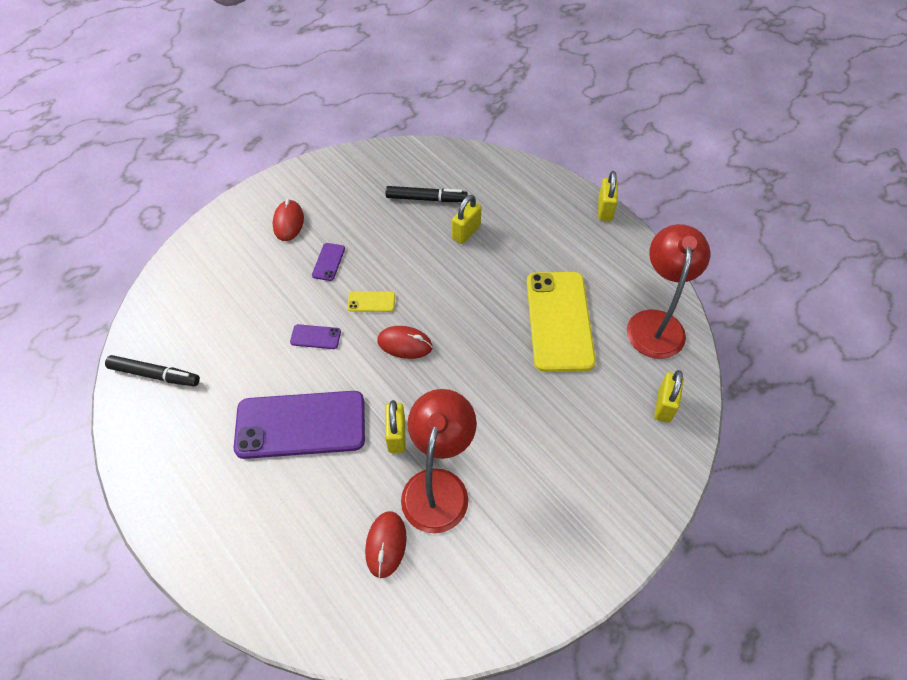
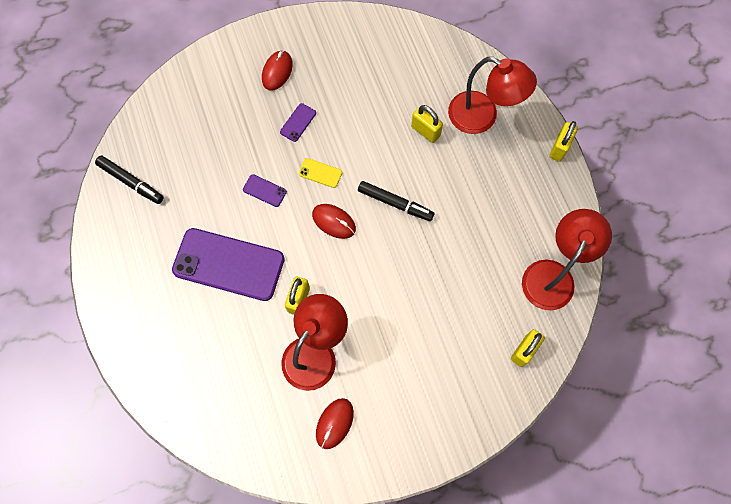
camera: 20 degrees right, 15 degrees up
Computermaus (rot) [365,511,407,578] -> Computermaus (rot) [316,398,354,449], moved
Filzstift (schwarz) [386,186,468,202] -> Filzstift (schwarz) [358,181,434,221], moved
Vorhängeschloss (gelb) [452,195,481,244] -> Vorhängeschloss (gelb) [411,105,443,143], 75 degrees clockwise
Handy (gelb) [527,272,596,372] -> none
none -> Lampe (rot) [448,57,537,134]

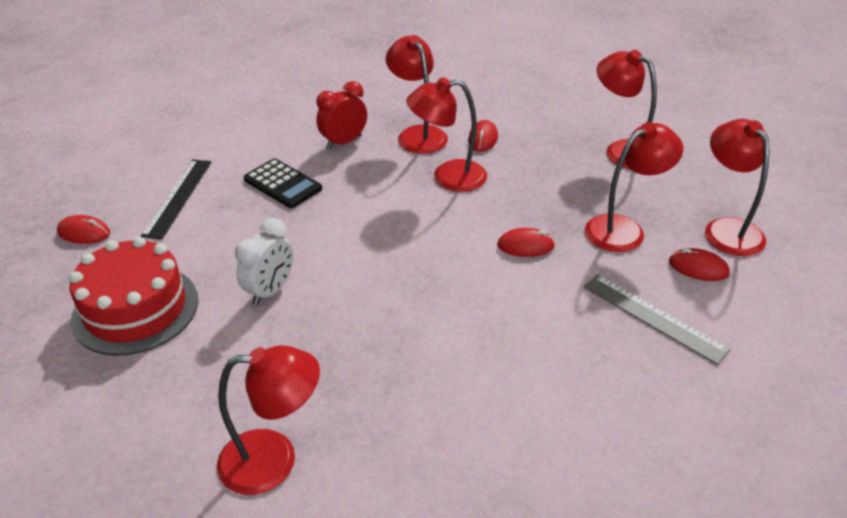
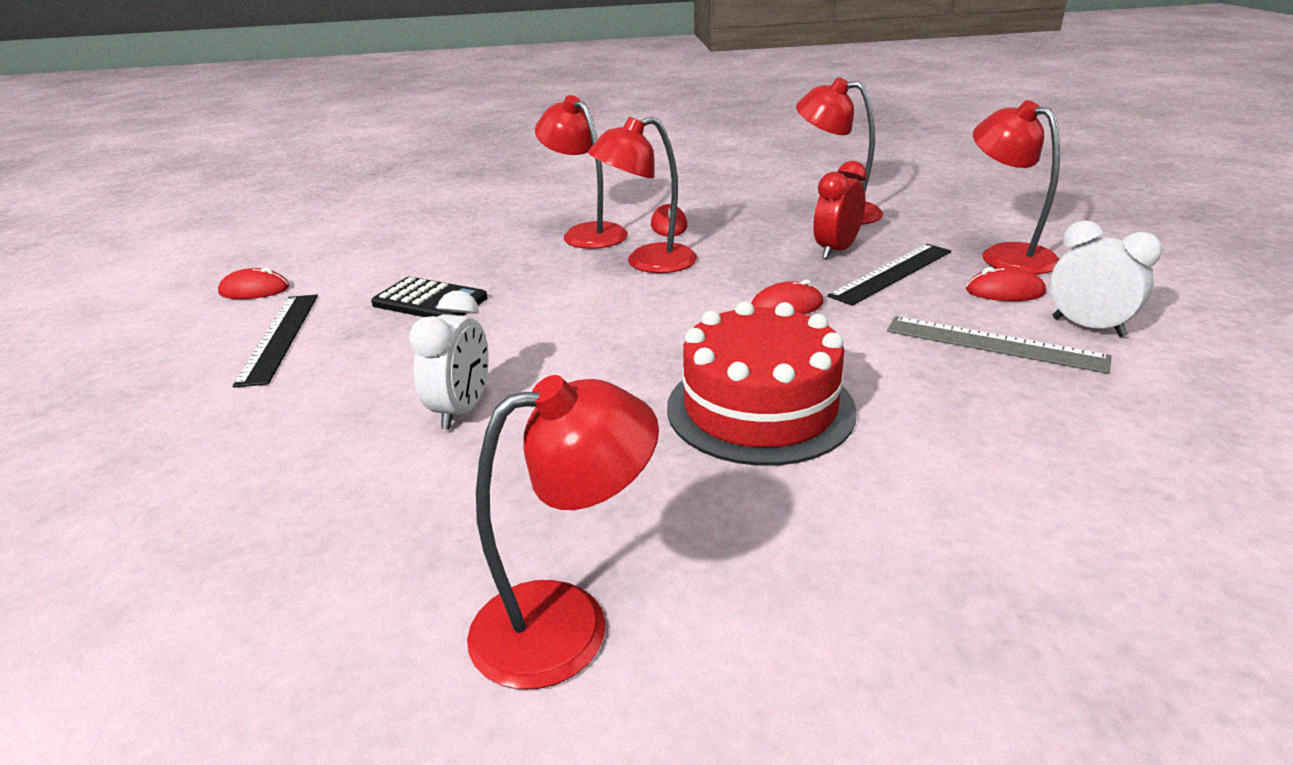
camera: 15 degrees left, 10 degrees down
Computermaus (rot) [57,215,110,244] -> Computermaus (rot) [218,267,289,299], moved
Kuchen (rot) [69,237,198,356] -> Kuchen (rot) [667,301,857,466], moved
Wecker (rot) [316,81,367,149] -> Wecker (rot) [813,161,867,259], moved
Lampe (rot) [585,122,683,252] -> Lineal (schwarz) [827,244,951,306]
none -> Wecker (weiß) [1050,220,1162,337]

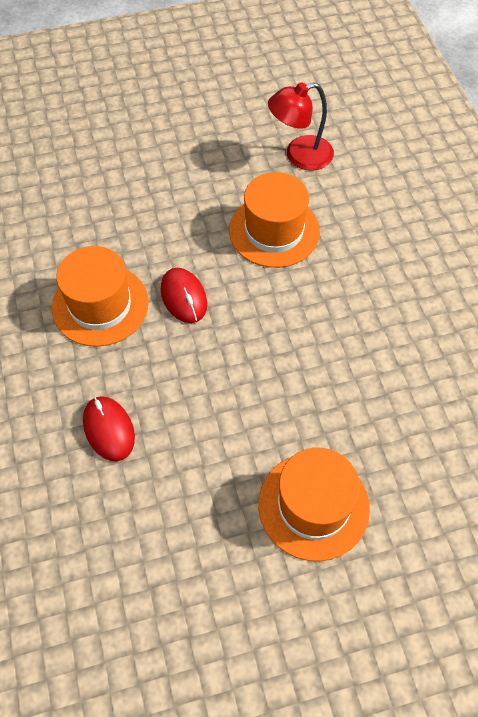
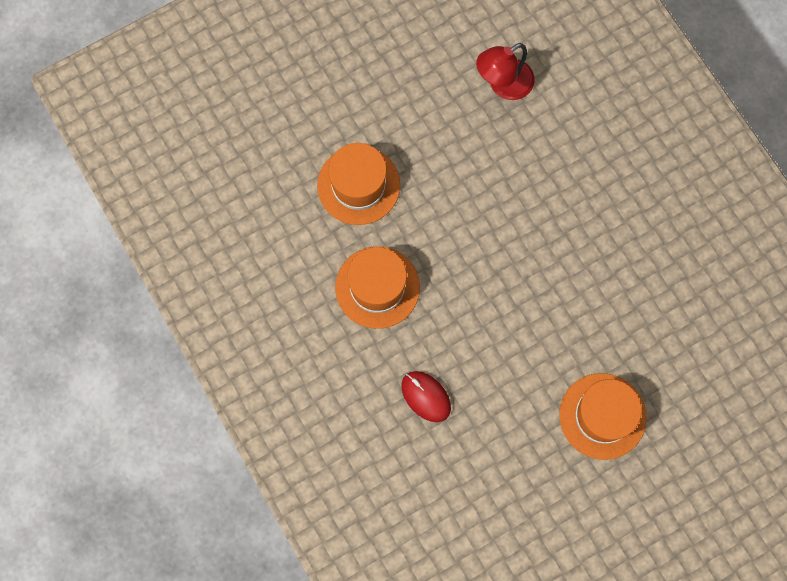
camera: 15 degrees left, 15 degrees up
Computermaus (rot) [161,268,207,323] -> none
Hut (orange) [229,172,320,268] -> Hut (orange) [317,143,400,225], moved

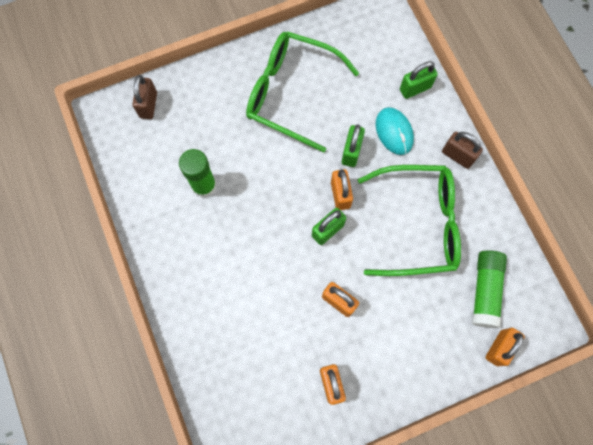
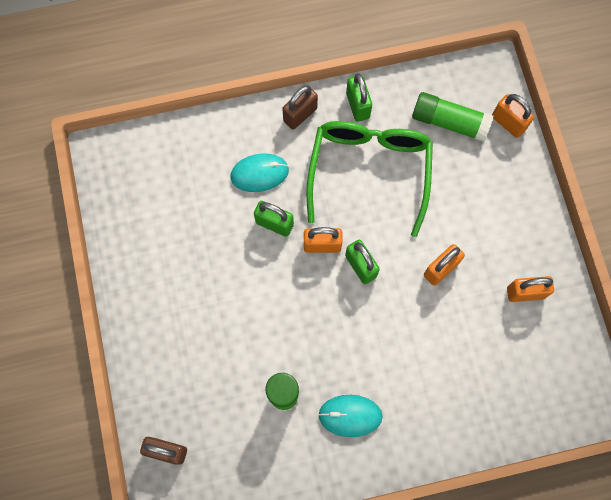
camera: 80 degrees left, 0 degrees up
Brille (grün) [246,31,359,153] -> none
Vorhängeschloss (grün) [400,61,438,99] -> Vorhängeschloss (grün) [346,73,372,122], moved
none -> Computermaus (türkis) [318,395,383,437]

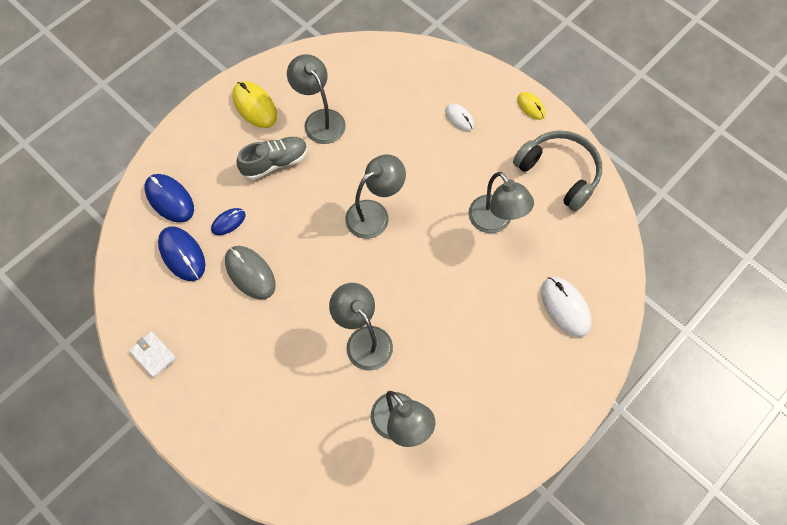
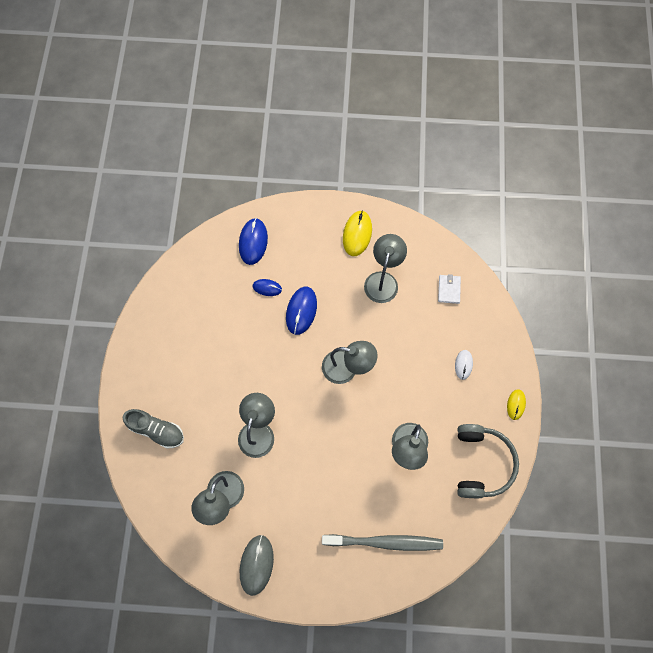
camera: 50 degrees right, 5 degrees up
Geldbörse (weiß) [129,331,176,378] -> Geldbörse (weiß) [438,274,461,304], moved
Computermaus (blau) [158,227,205,281] -> Computermaus (blau) [286,287,317,335], moved
Computermaus (grau) [225,246,275,300] -> Computermaus (grau) [240,535,274,596], moved
Schuh (grau) [236,137,308,180] -> Schuh (grau) [123,409,184,449], moved
Computermaus (weiß) [541,277,591,337] -> Zahnbürste (grau) [322,534,443,551]

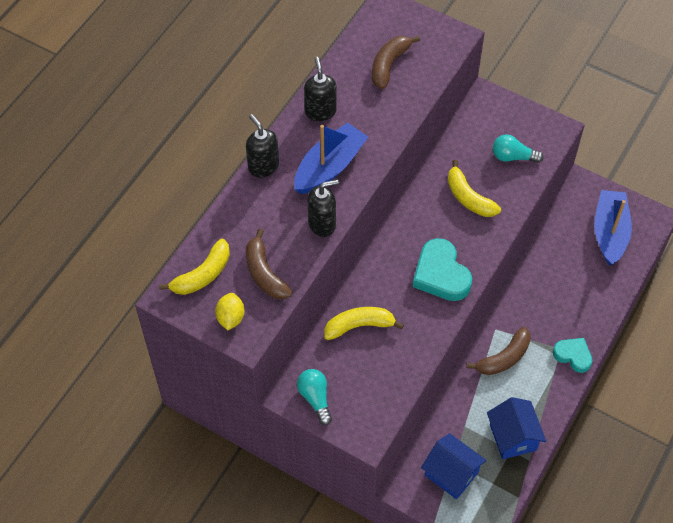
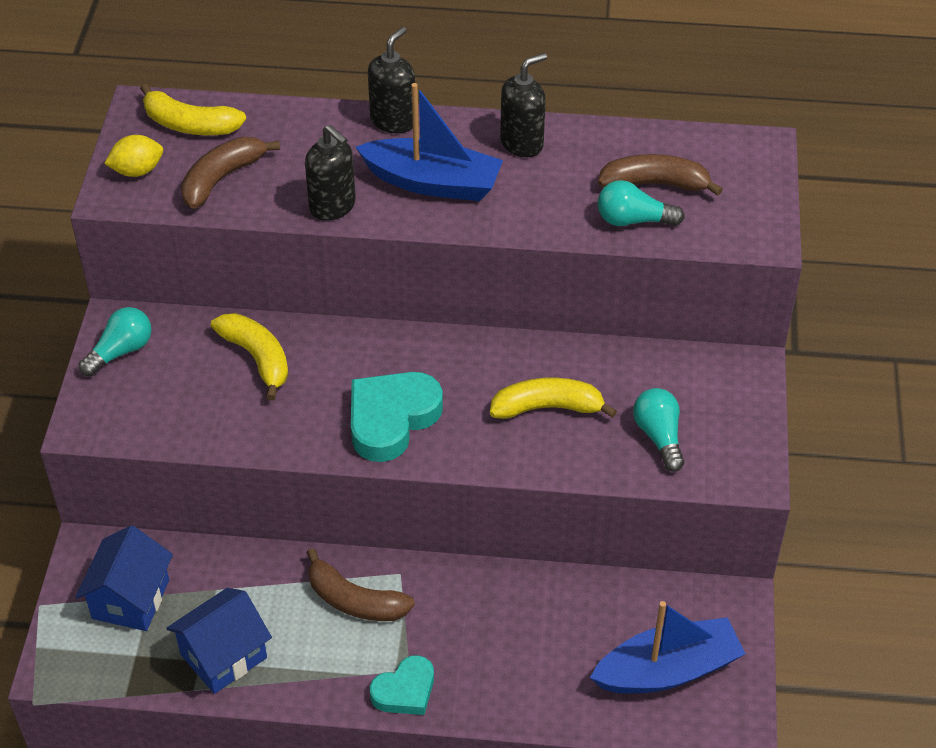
camera: 65 degrees right, 10 degrees down
Banane (gelb) [448,160,501,217] -> Banane (gelb) [490,377,617,419], 60 degrees clockwise
Herz (türkis) [553,338,592,373] -> Herz (türkis) [370,655,434,715], 45 degrees clockwise
none -> Glühbirne (türkis) [597,180,685,226]

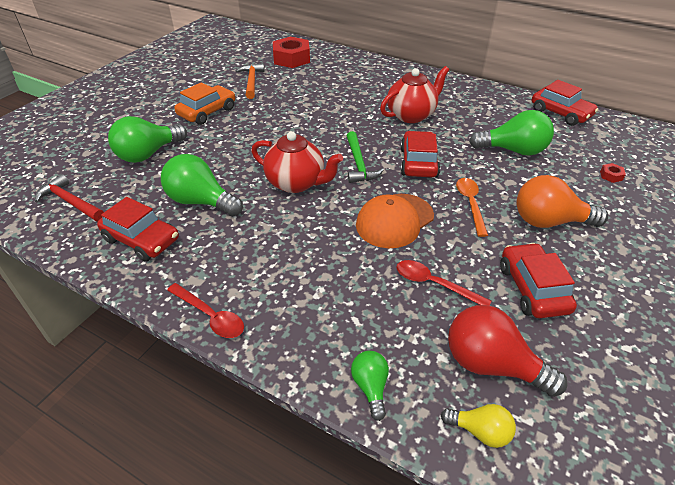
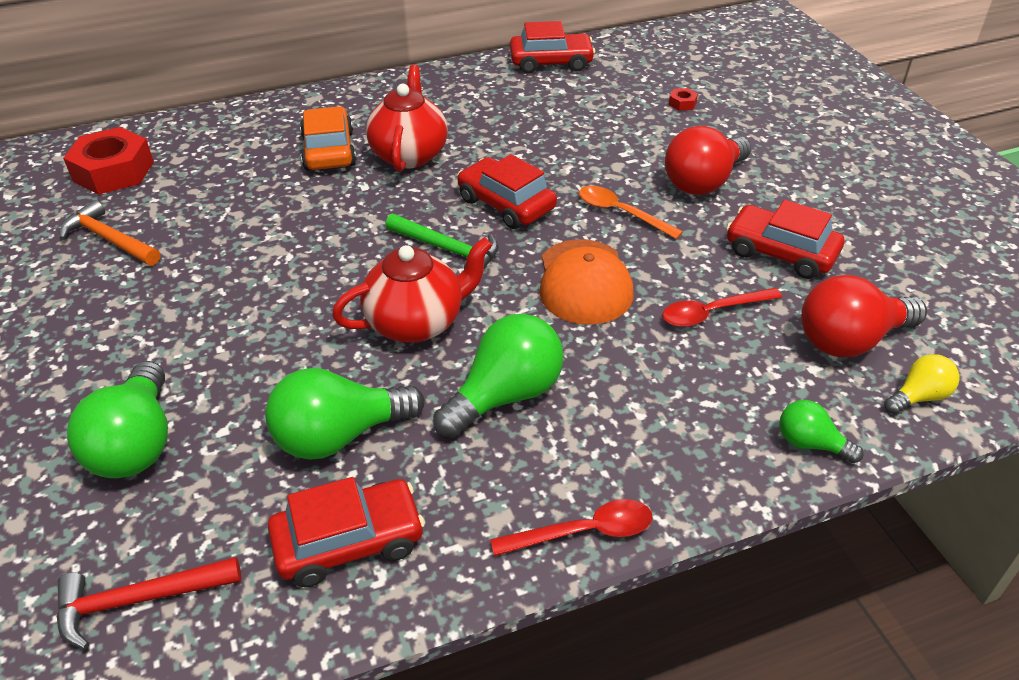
camera: 50 degrees left, 0 degrees up
Auto (orange) [174,82,235,125] -> Auto (orange) [300,106,357,171], moved
Glühbirne (grün) [469,110,554,156] -> Glühbirne (grün) [433,314,564,438], moved
Glühbirne (orange) [516,175,608,228] -> Glühbirne (rot) [665,126,751,195]

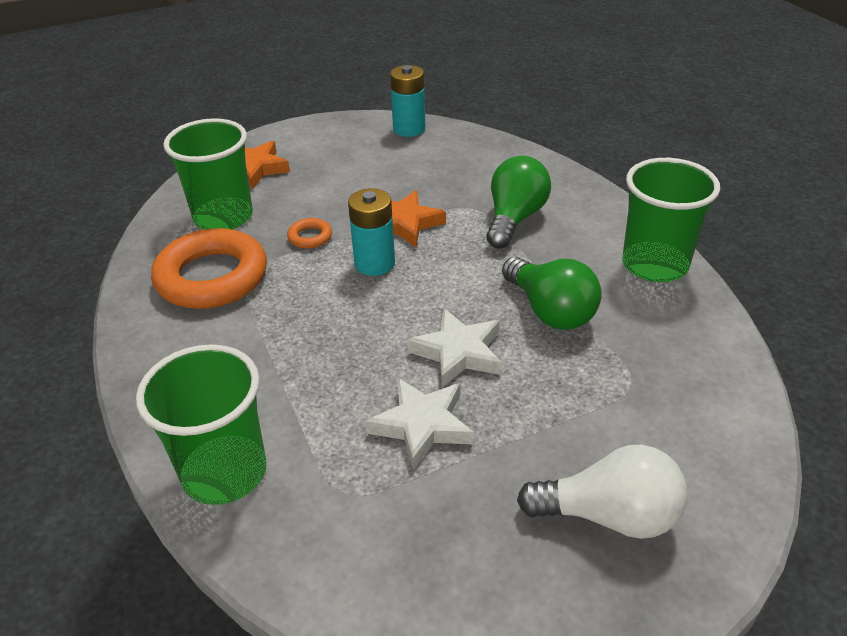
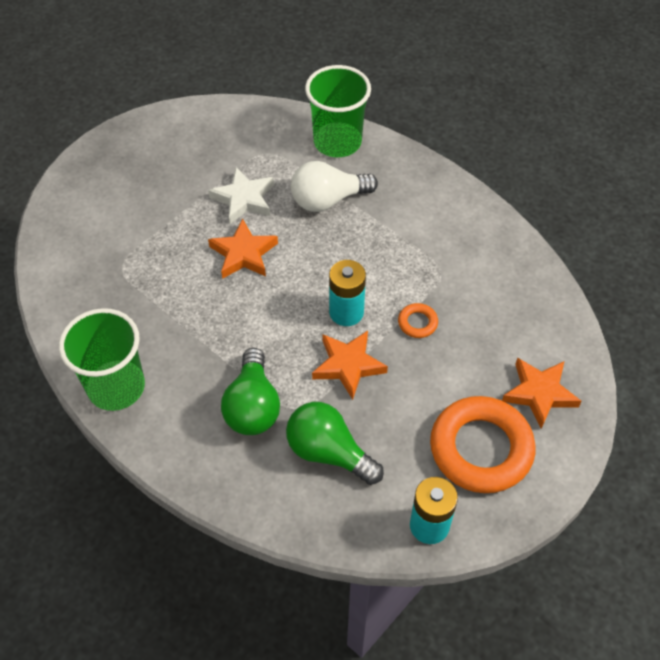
camera: 155 degrees right, 15 degrees up
Ring (orange) [151,228,267,309] -> Ring (orange) [430,396,536,493], moved
Becher (grün) [163,118,253,229] -> none
Stern (weiß) [407,309,502,388] -> Stern (orange) [208,218,278,279]
Glühbirne (grün) [502,257,602,330] -> Glühbirne (grün) [286,402,384,485], moved
Glühbirne (weiß) [517,445,687,539] -> Glühbirne (weiß) [291,161,378,212], moved

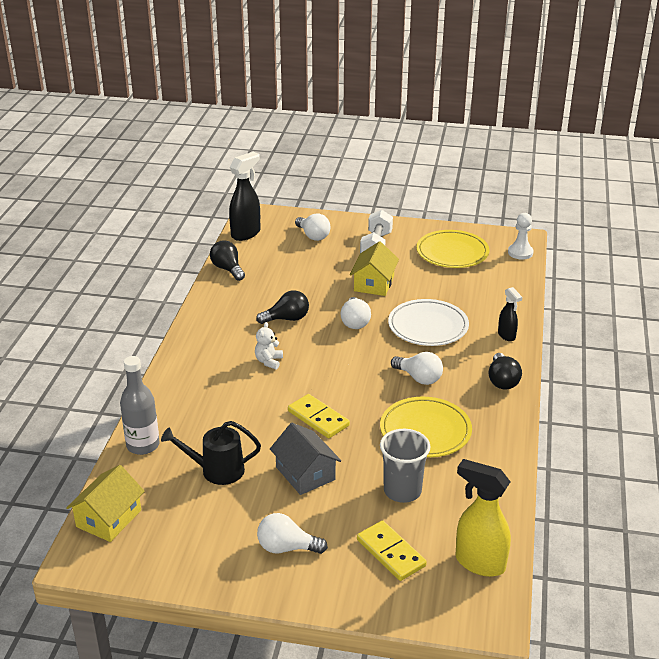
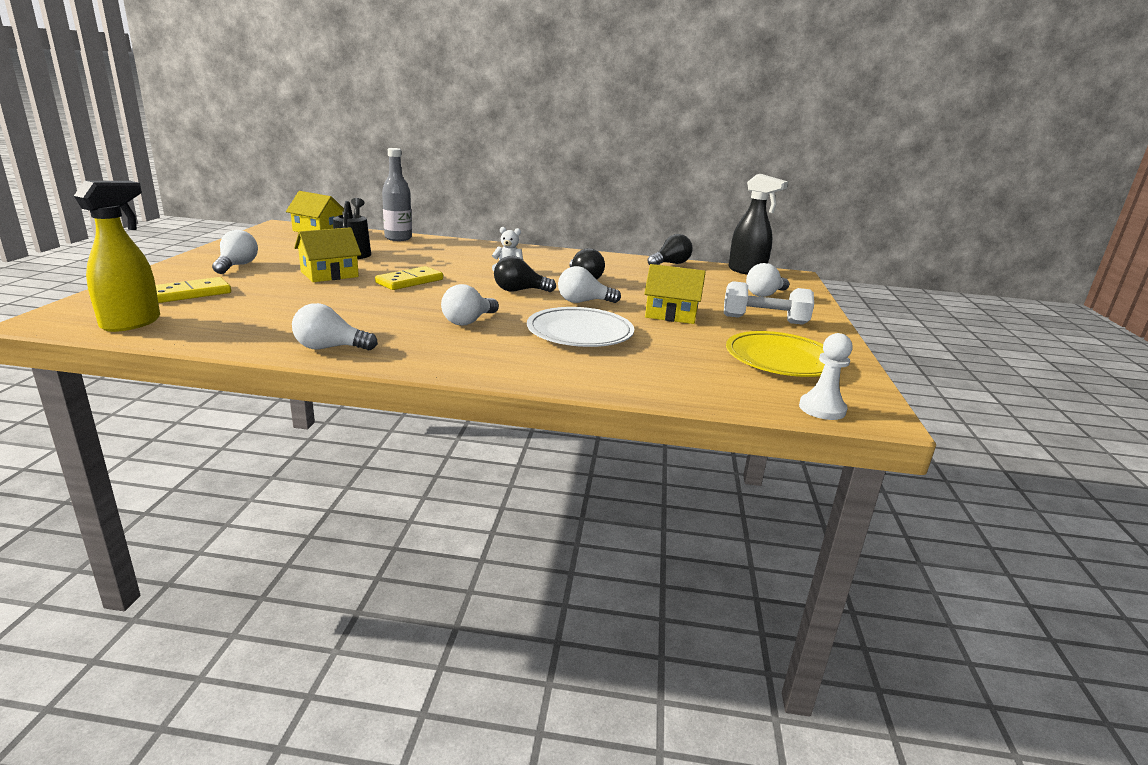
camera: 85 degrees right, 10 degrees down
Haus (grau) [270,423,341,495] -> Haus (gelb) [294,227,361,282]
Teller (gelb) [380,397,472,457] -> none
Becher (grau) [380,429,431,503] -> none
Glühbirne (schwarz) [488,353,522,390] -> Glühbirne (schwarz) [494,256,556,292], moved
Sprühflasche (schwarz) [498,287,522,341] -> none
none -> Glühbirne (weiß) [292,303,378,350]

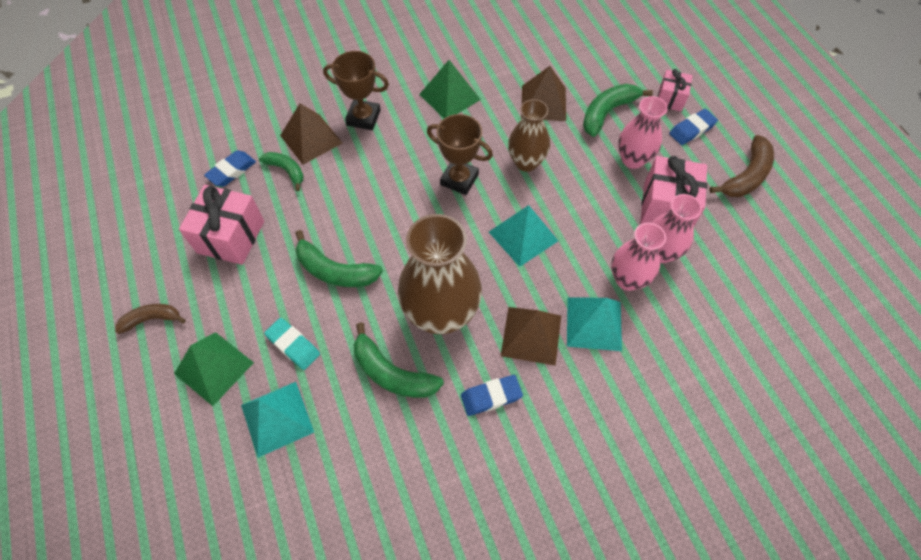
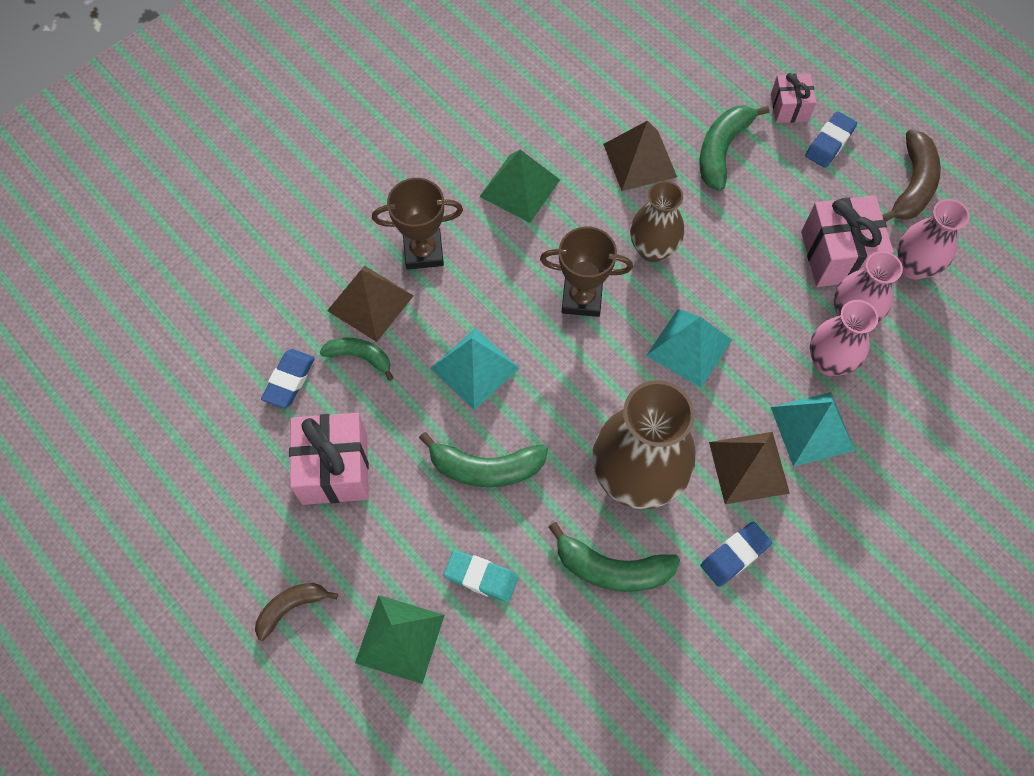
camera: 20 degrees left, 5 degrees up
Pyramide (türkis) [241,382,314,458] -> Pyramide (türkis) [430,328,519,410], moved
Vase (rosa) [618,96,668,169] -> Vase (rosa) [898,199,970,280], moved

